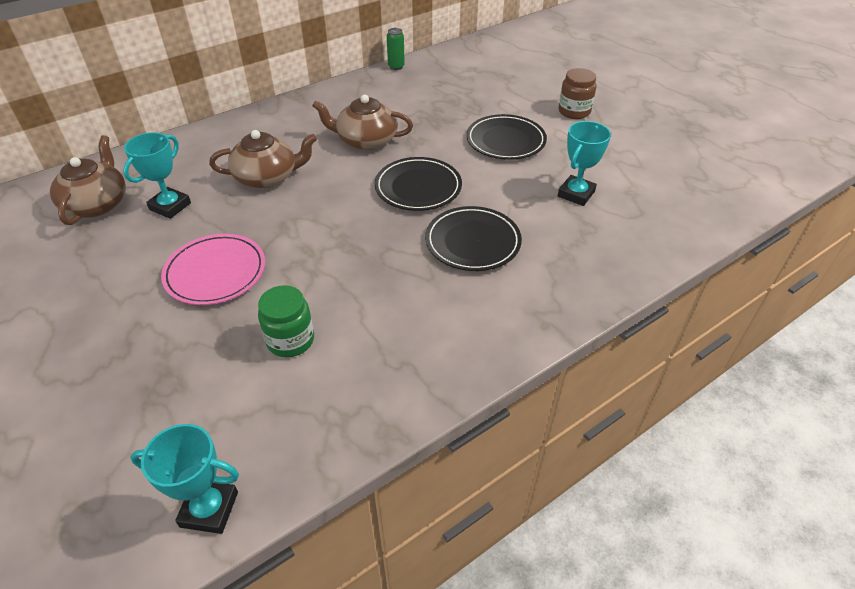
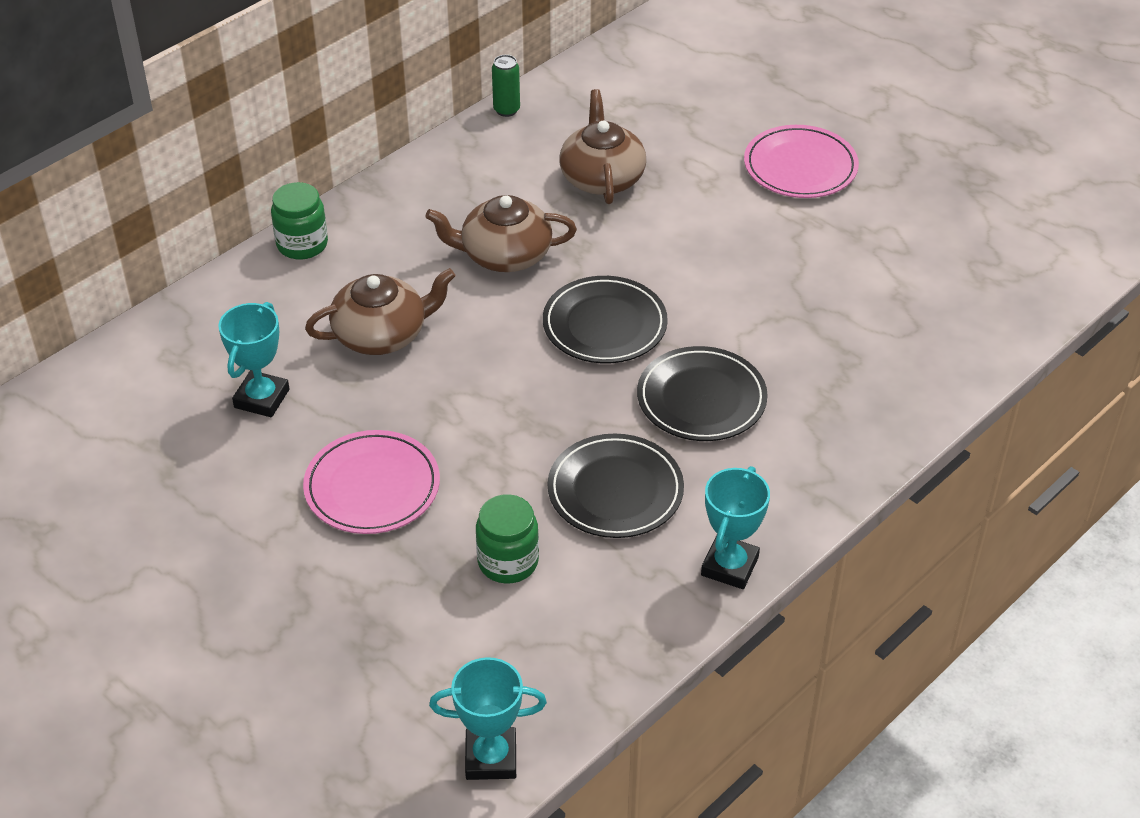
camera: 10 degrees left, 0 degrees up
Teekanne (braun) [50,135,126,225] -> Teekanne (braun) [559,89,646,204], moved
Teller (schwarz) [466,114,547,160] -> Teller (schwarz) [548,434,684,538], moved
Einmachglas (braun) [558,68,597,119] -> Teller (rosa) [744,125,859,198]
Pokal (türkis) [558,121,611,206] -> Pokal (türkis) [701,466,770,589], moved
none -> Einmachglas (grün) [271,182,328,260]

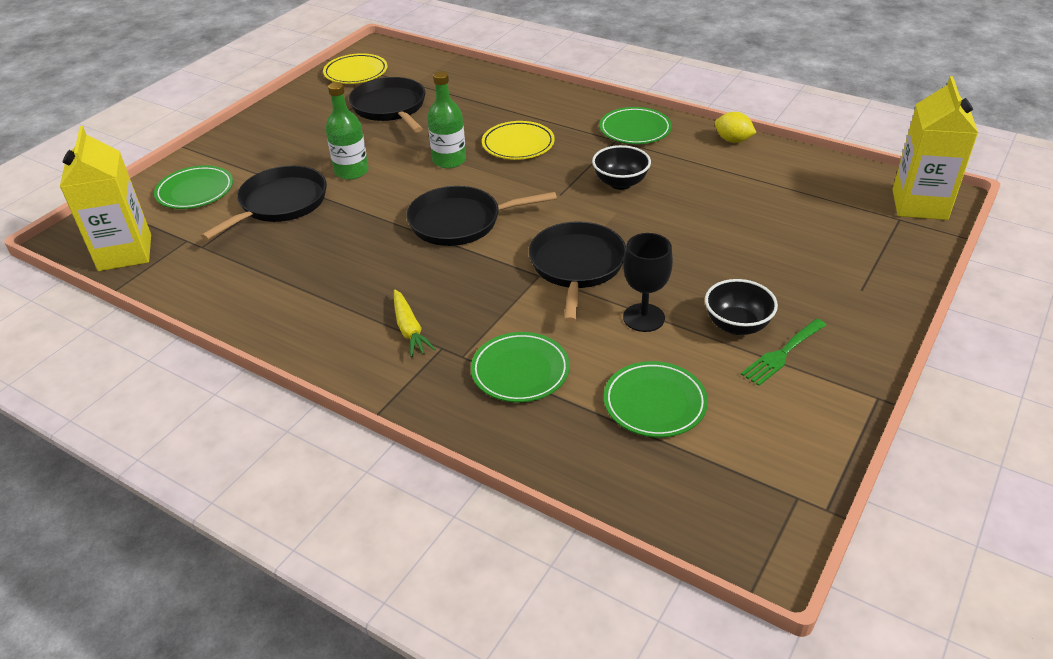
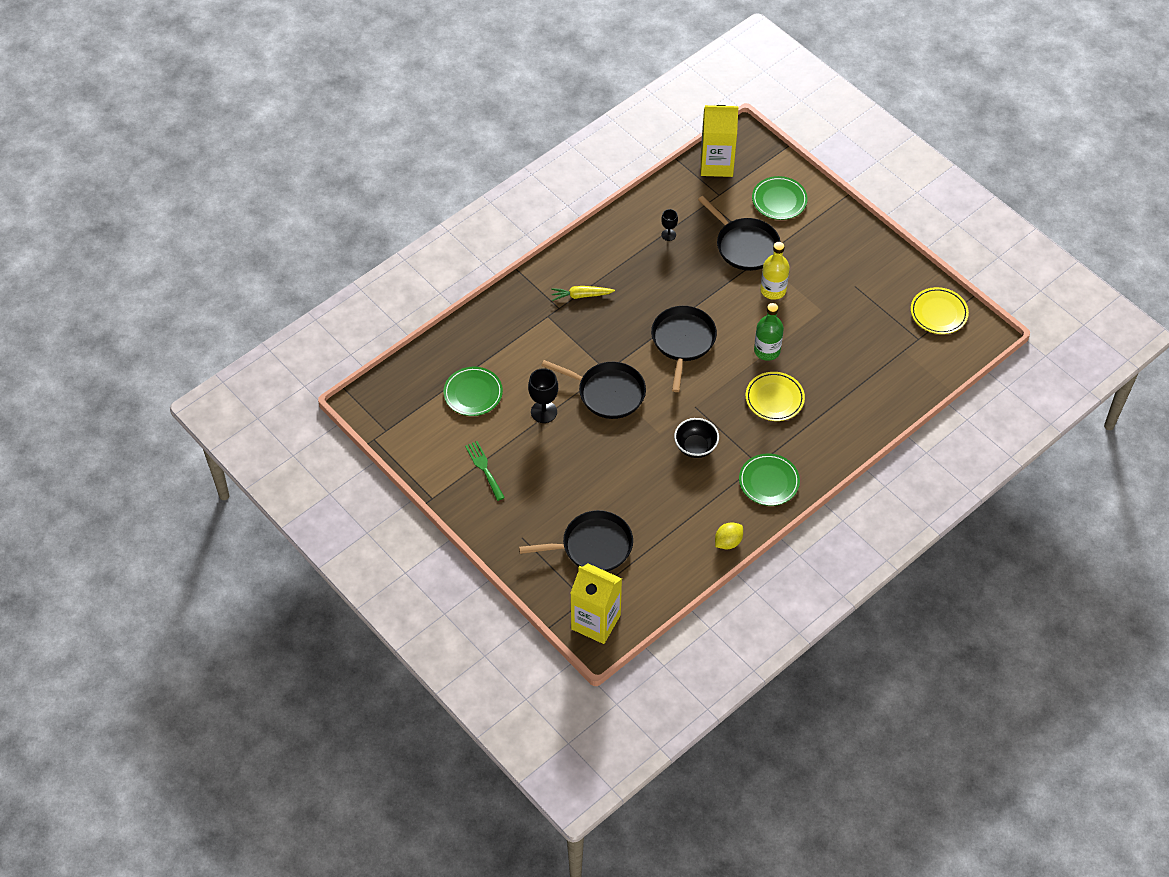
camera: 105 degrees right, 15 degrees up
Flasche (grün) [326,82,368,180] -> Flasche (gelb) [760,242,790,300]
Pfanne (schwarz) [349,77,425,132] -> Pfanne (schwarz) [519,510,633,572], moved
Teller (grün) [471,332,570,402] -> none
Schüssel (schwarz) [705,279,778,335] -> none
none -> Kelch (schwarz) [661,209,678,241]

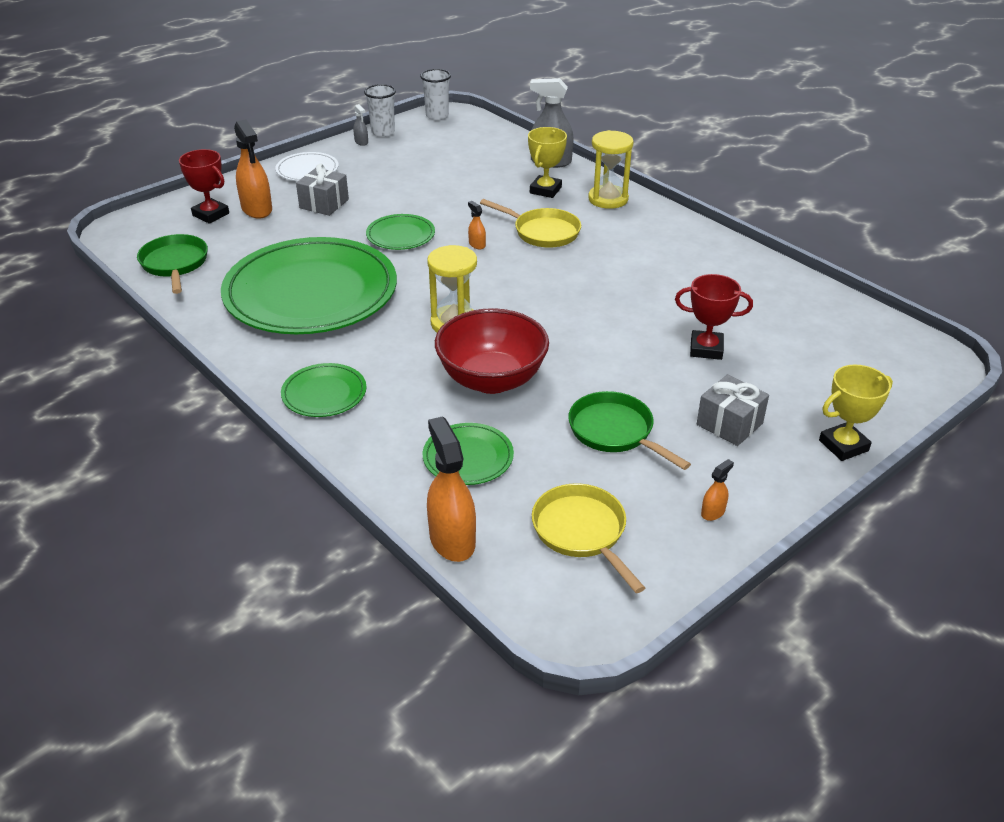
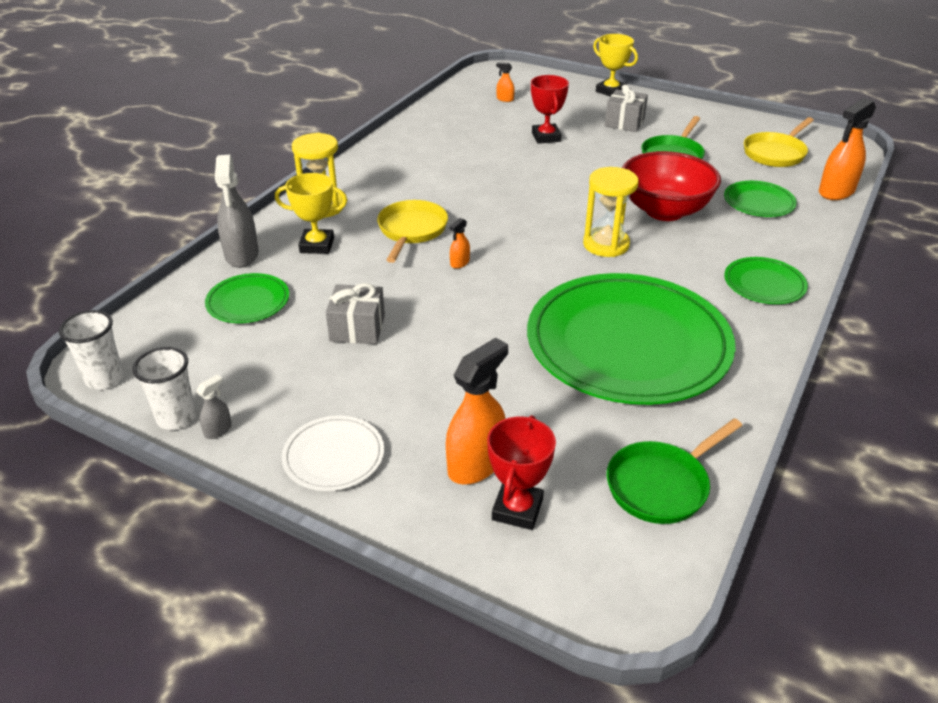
camera: 110 degrees left, 0 degrees up
Geschenk (grau) [296,163,349,216] -> Geschenk (grau) [326,283,385,344], moved
Teller (grün) [366,214,435,250] -> Teller (grün) [205,273,289,323], moved
Sprühflasche (orange) [701,459,734,521] -> Sprühflasche (orange) [496,62,515,102], moved

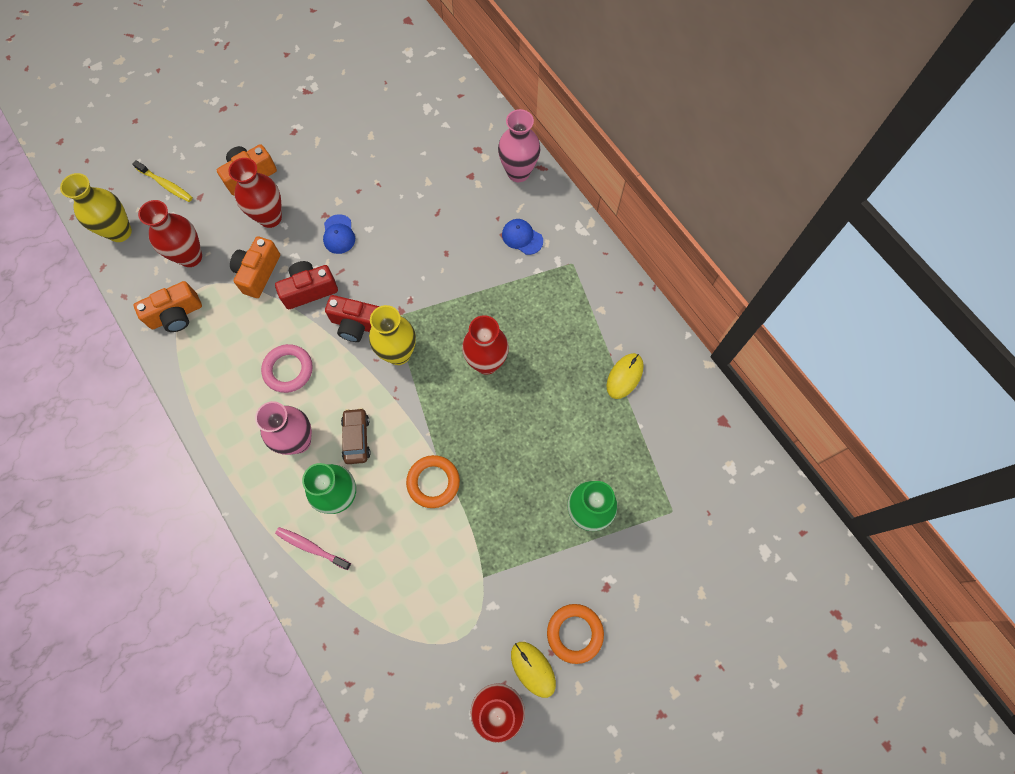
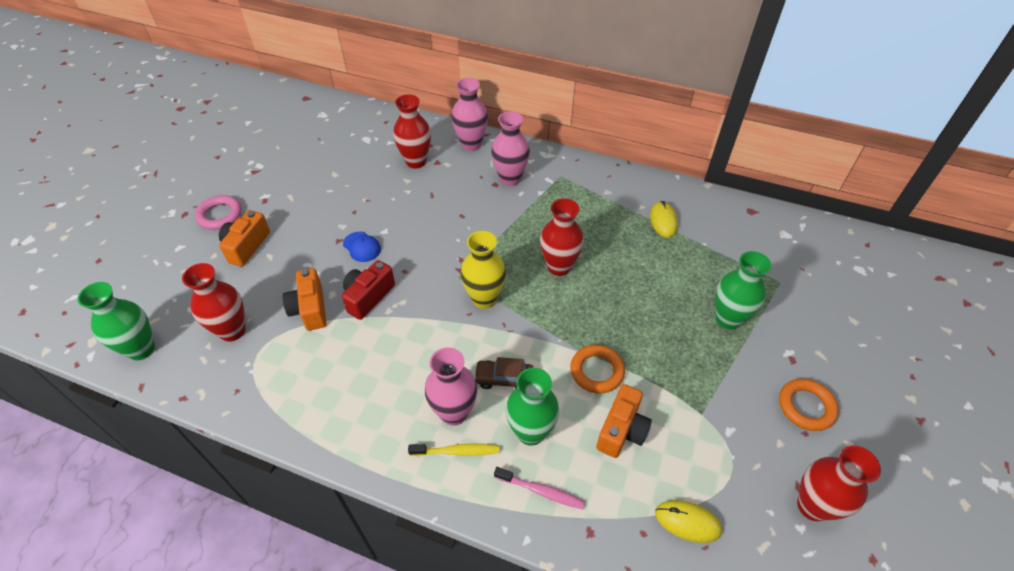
camera: 35 degrees left, 20 degrees down
Vase (gelb) [60,173,132,242] -> Vase (grün) [77,282,155,360]
Zahnbürste (gelb) [132,160,193,202] -> Zahnbürste (gelb) [408,443,499,456], moved
Kamera (orange) [133,281,202,332] -> Kamera (orange) [596,384,652,458], moved
Vase (rot) [228,158,282,228] -> Vase (rot) [393,94,431,169], moved
Ring (rosa) [261,344,313,393] -> Ring (rosa) [195,195,242,230], moved
Zahnbürste (rosa) [275,527,351,570] -> Zahnbürste (rosa) [494,467,585,510], 150 degrees counterclockwise
Kamera (rot) [325,295,380,342] -> none
Auto (braun) [341,408,371,464] -> Auto (braun) [474,357,533,389], 45 degrees counterclockwise
Kappe (blau) [502,219,543,255] -> Vase (rosa) [491,111,530,186]
Computermaus (gelb) [511,642,556,698] -> Computermaus (gelb) [655,500,722,543], moved

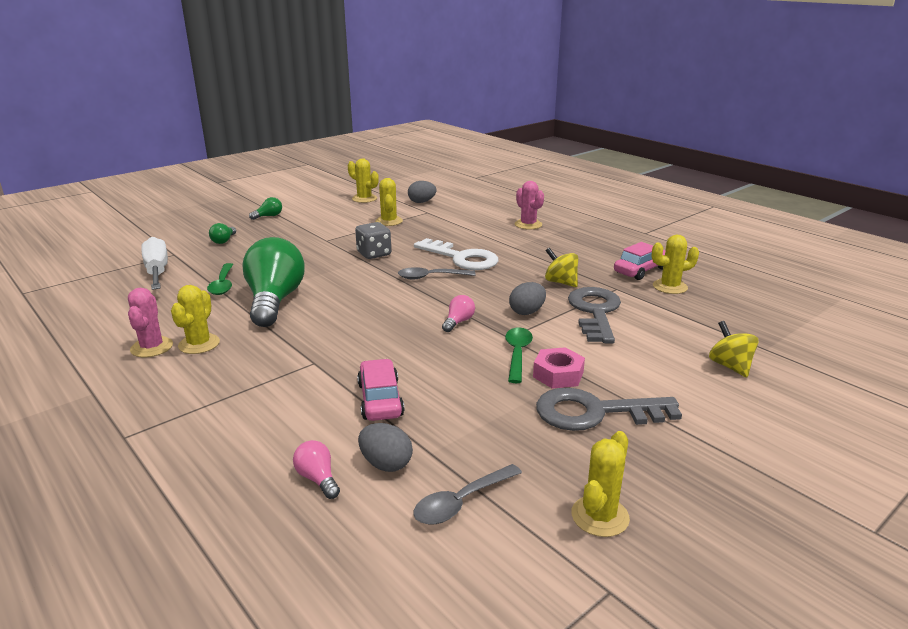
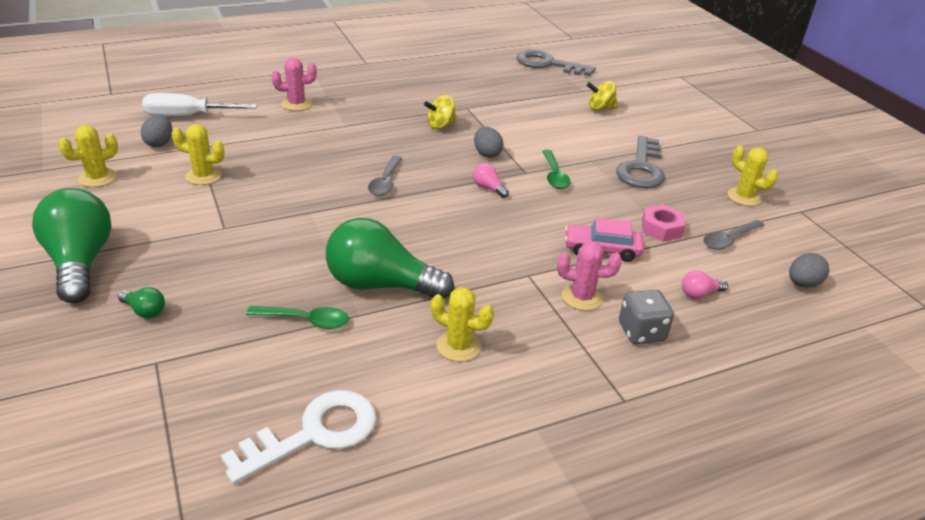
camera: 75 degrees left, 10 degrees up
Kaktus (rosa) [128,288,173,357] -> Kaktus (rosa) [557,241,622,311], moved
Schraubenzieher (weiß) [141,237,168,290] -> Schraubenzieher (weiß) [142,93,257,117], moved
Glühbirne (grün) [249,197,282,220] -> Glühbirne (grün) [32,188,112,303], x2.45
Spielwürfel (grau) [355,222,391,259] -> Spielwürfel (grau) [619,290,674,344], moved
Ei (grau) [358,423,413,472] -> Ei (grau) [789,253,829,288], moved
Löffel (grau) [413,464,522,525] -> Löffel (grau) [703,220,765,250], 75 degrees clockwise
Schlüssel (weiß) [414,238,498,270] -> Schlüssel (weiß) [221,390,377,484], moved
Löffel (grün) [505,327,533,383] -> Löffel (grün) [542,150,571,189], 120 degrees counterclockwise
Sechskantmutter (rosa) [533,347,585,389] -> Sechskantmutter (rosa) [642,204,685,242], moved
Schlüssel (grau) [568,287,621,343] -> Schlüssel (grau) [516,50,596,76], moved
Auto (rosa) [614,242,666,280] -> none
Kaktus (gelb) [652,235,699,294] -> none

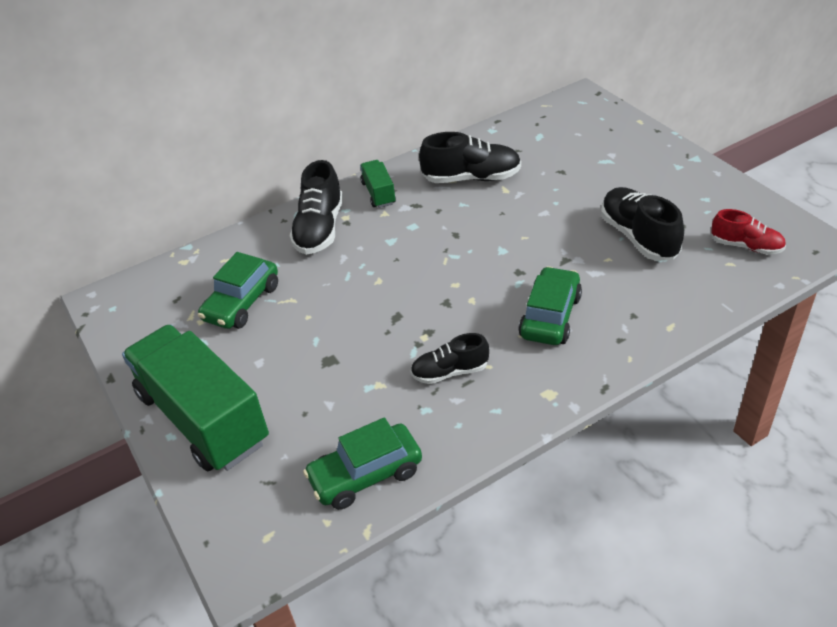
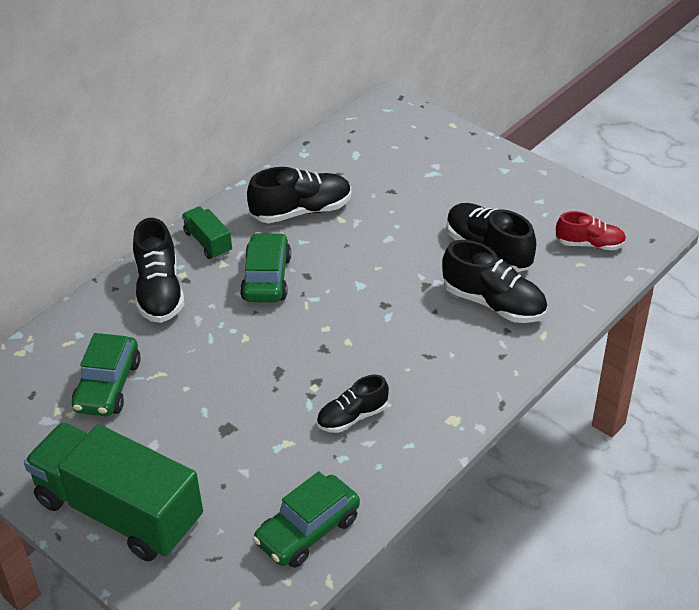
camera: 20 degrees left, 0 degrees up
Auto (grün) [518,266,582,345] -> Auto (grün) [240,232,291,302], moved
none -> Schuh (schwarz) [442,240,547,323]

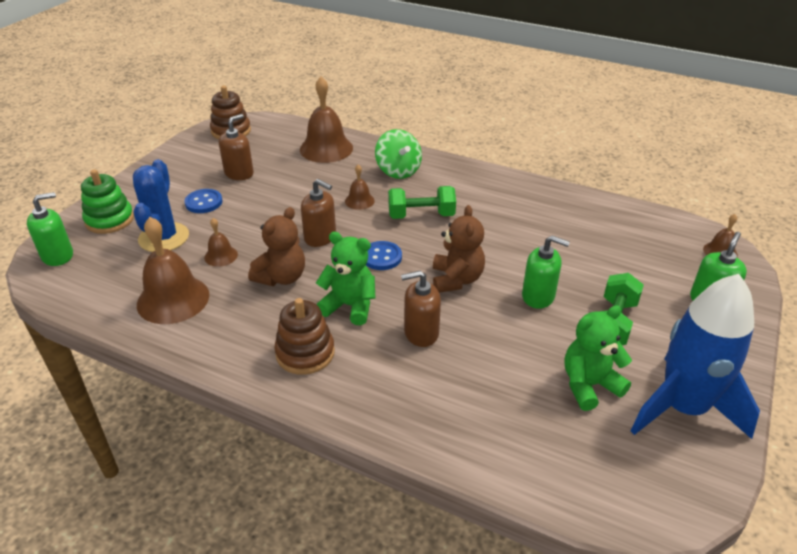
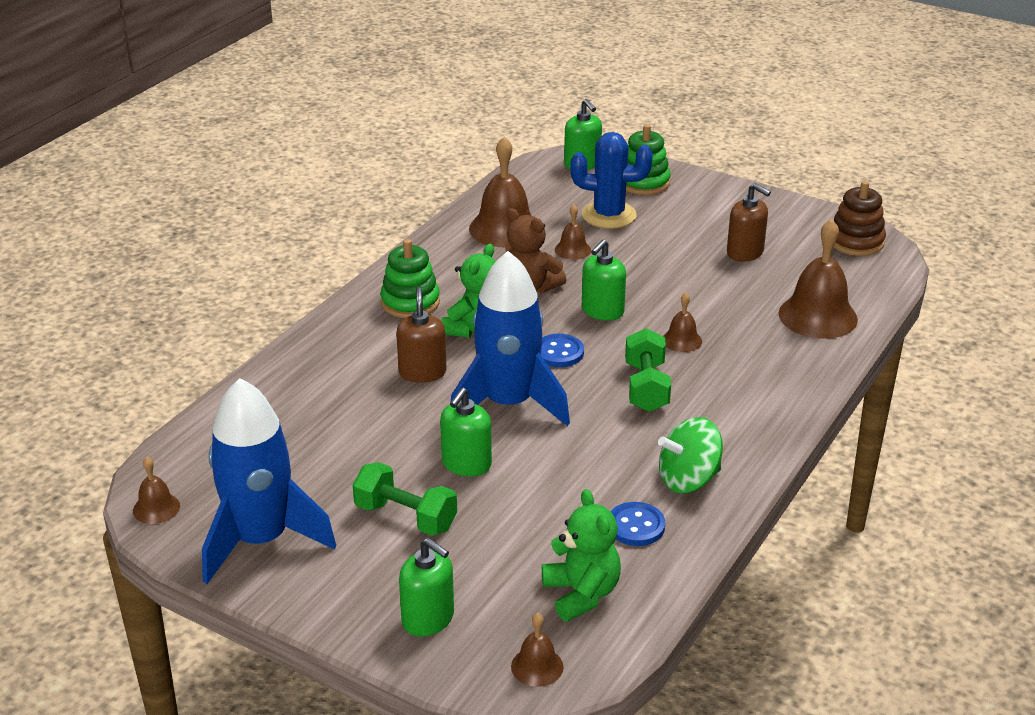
camera: 95 degrees right, 5 degrees down
Knopf (blau) [184,189,222,213] -> Knopf (blau) [611,502,665,546], moved
Stapelspielzeug (braun) [274,298,335,375] -> Stapelspielzeug (grün) [380,239,440,318]
Seifenspender (braun) [301,179,336,247] -> Seifenspender (grün) [582,239,626,321]
Kreisel (grün) [375,129,422,179] -> Kreisel (grün) [658,417,723,493], moved
Teddybär (braun) [433,205,485,293] -> Rakete (blau) [450,251,570,426]
Teddybär (grün) [564,305,632,411] -> Teddybär (grün) [542,489,621,622], moved
none -> Glocke (braun) [133,457,180,524]

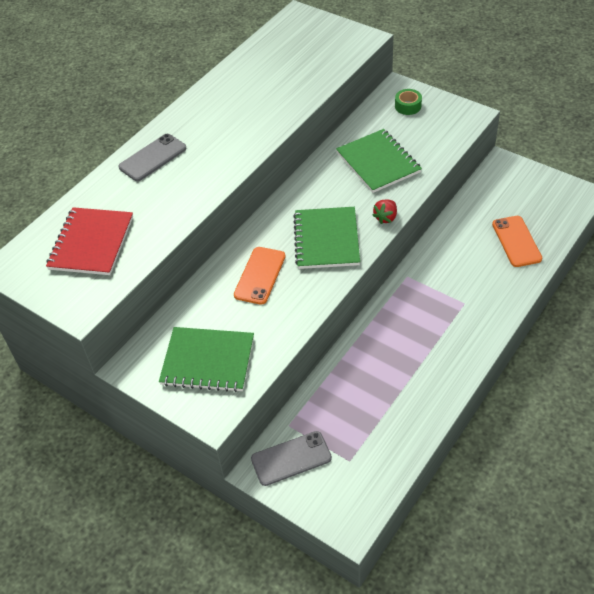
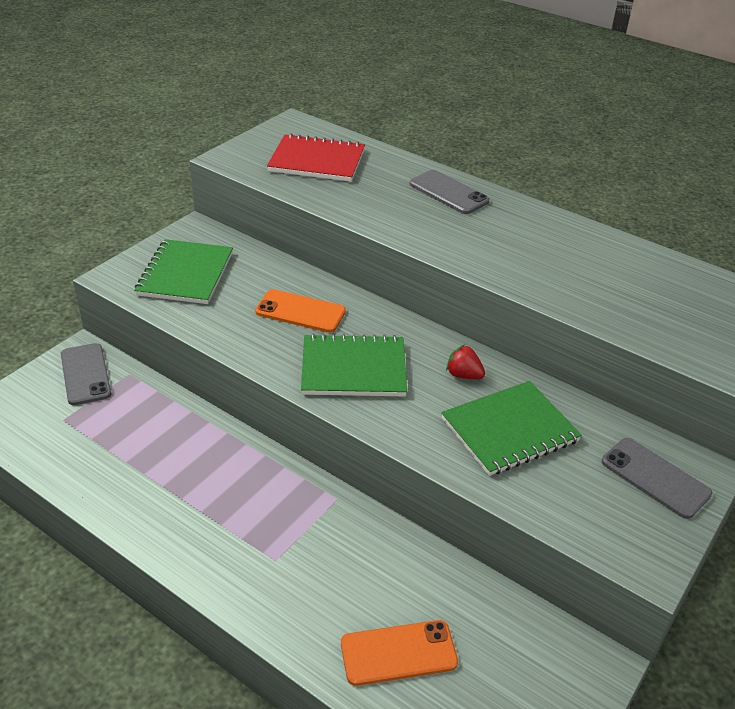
camera: 85 degrees right, 10 degrees down
Erdbeere (rot) [372,199,397,224] -> Erdbeere (rot) [446,345,485,379], moved
Klebeband (grün) [395,89,422,115] -> Handy (grau) [602,438,712,519]

